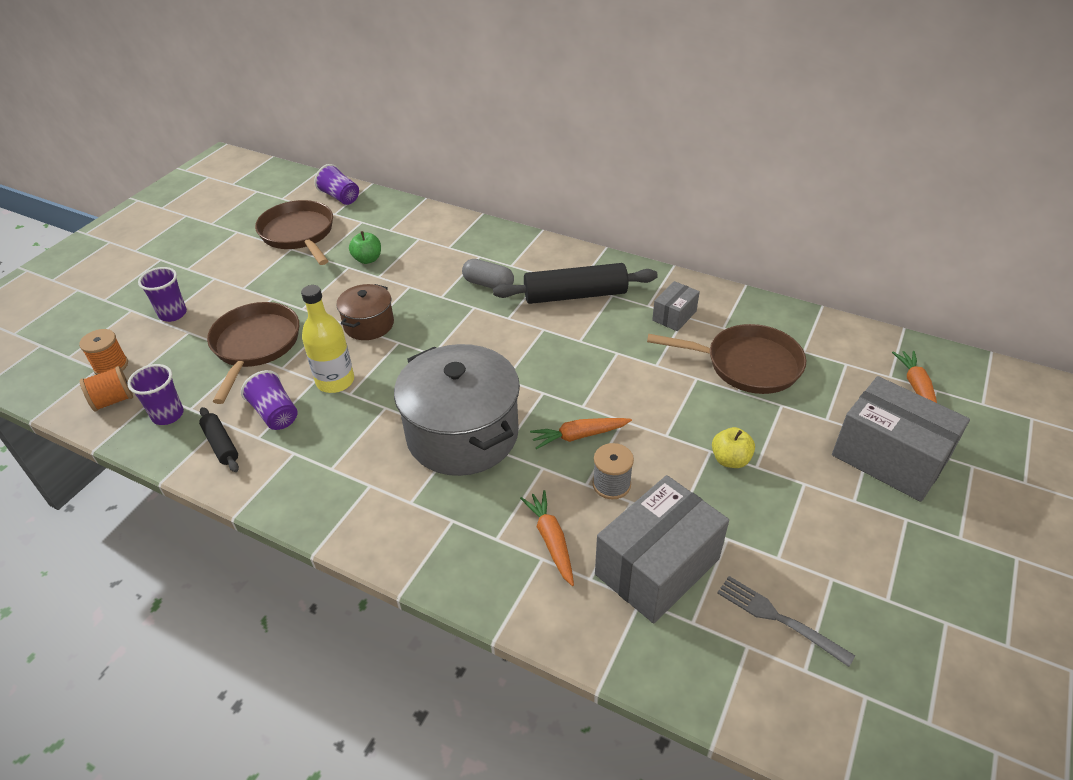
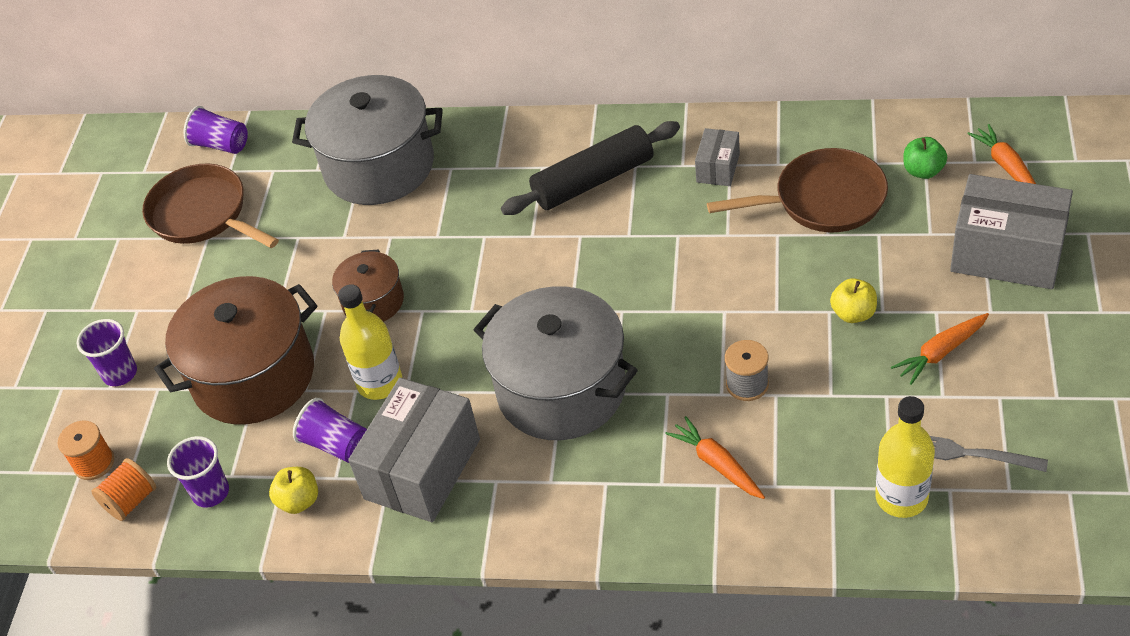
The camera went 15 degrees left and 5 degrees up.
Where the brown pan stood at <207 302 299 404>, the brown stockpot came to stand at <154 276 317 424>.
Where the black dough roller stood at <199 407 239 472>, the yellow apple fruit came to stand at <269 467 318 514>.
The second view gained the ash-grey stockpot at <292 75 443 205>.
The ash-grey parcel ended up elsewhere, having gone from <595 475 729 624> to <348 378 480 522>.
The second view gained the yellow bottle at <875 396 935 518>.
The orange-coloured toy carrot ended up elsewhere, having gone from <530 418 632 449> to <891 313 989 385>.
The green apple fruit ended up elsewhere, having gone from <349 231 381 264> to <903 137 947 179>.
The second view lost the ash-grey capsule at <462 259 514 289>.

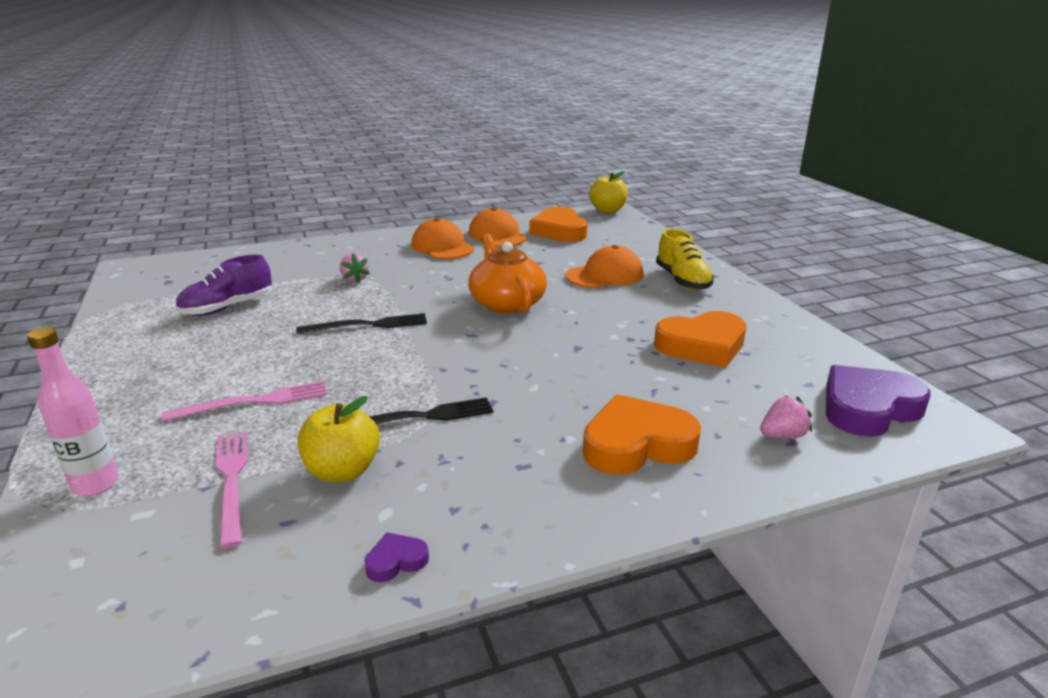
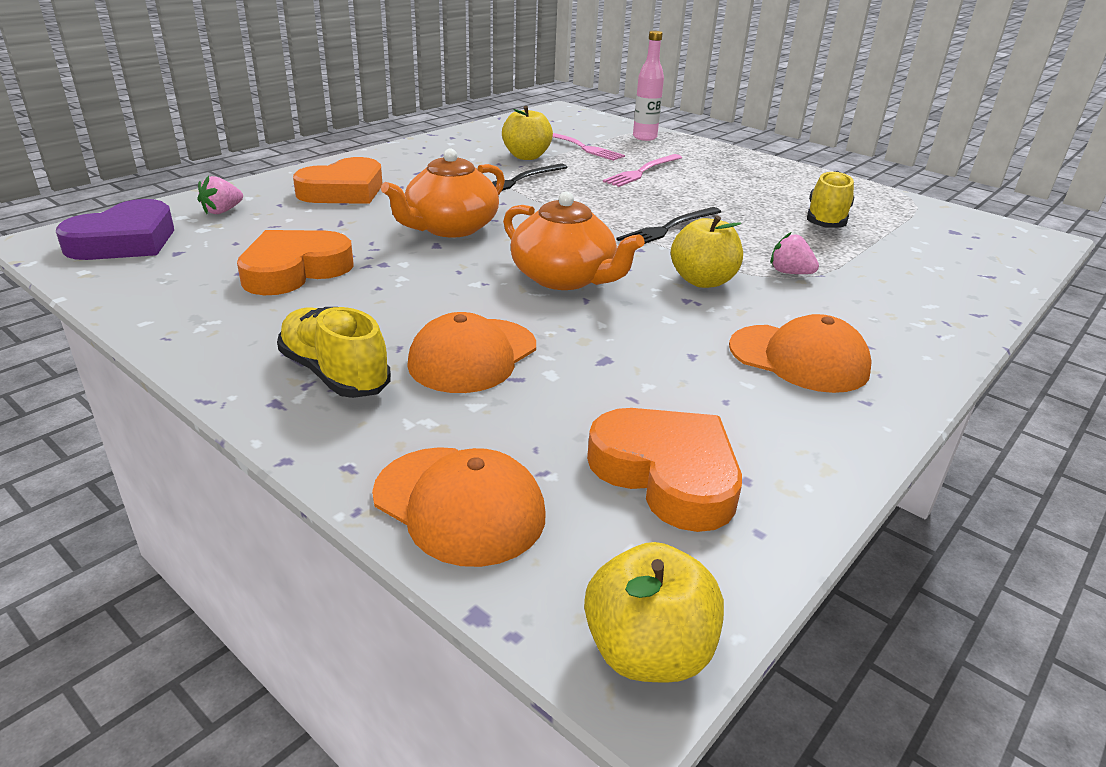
The camera went 150 degrees right and 5 degrees up.
The orange-coloured peaked cap ended up elsewhere, having gone from <468 208 527 247> to <372 447 545 567>.
The second view gained the orange-coloured china teapot at <381 149 505 237>.
The second view gained the yellow apple fruit at <671 215 743 288>.
What was the violet lace-up shoe at <175 254 272 316> turned into the yellow lace-up shoe at <807 171 854 228>.
The second view lost the violet love heart at <365 532 429 582>.

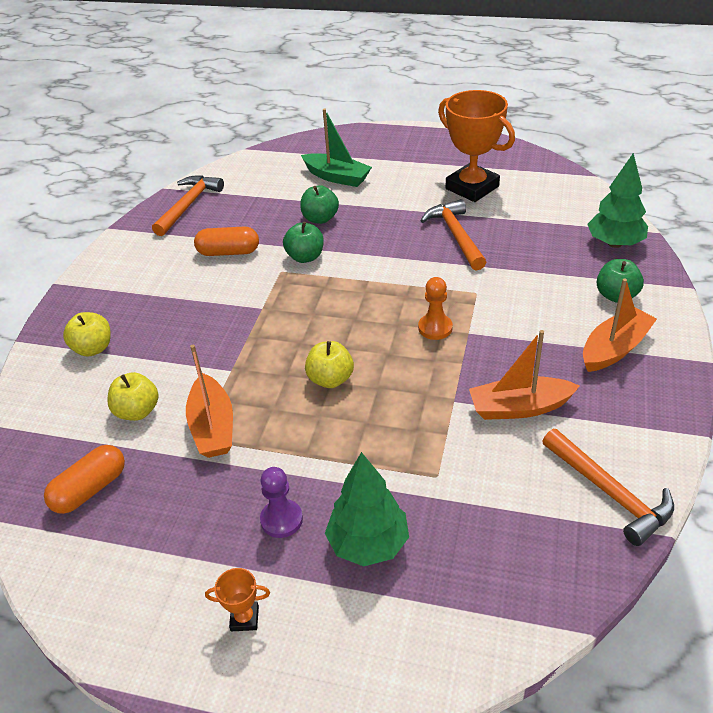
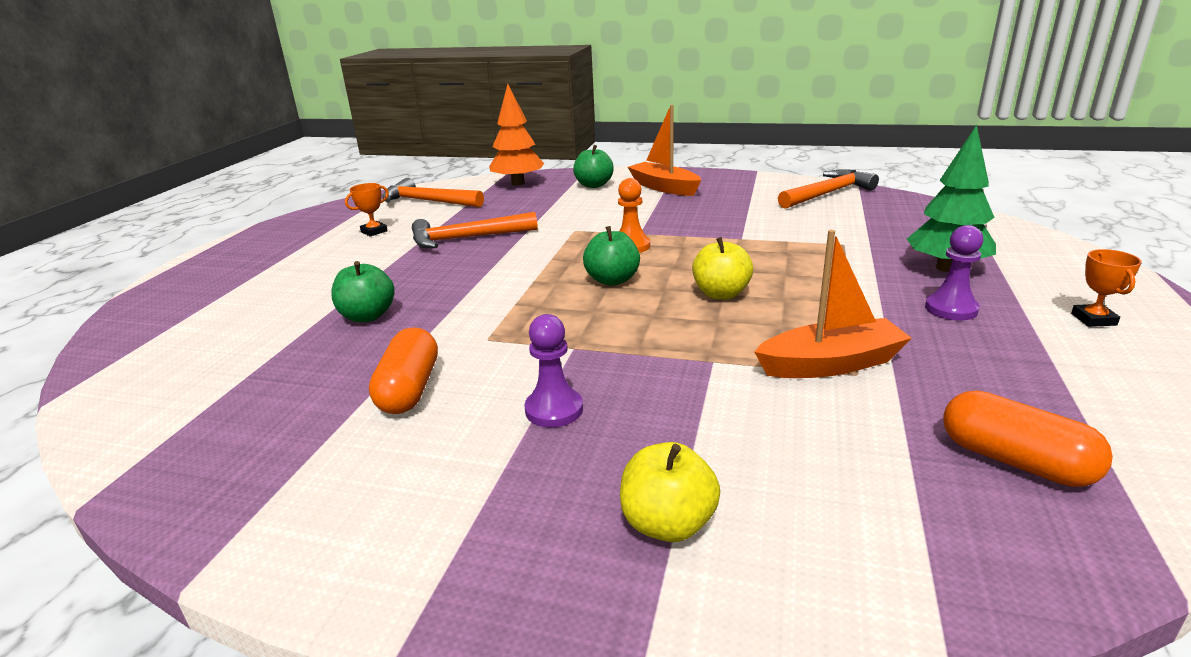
The camera went 90 degrees left and 15 degrees down.
The size of the orange-coloured trophy at <438 90 515 202> changed by a factor of 0.41.
The orange-coloured carpenter's hammer ended up elsewhere, having gone from <152 175 224 236> to <382 178 484 207>.
What was the green toy tree at <587 153 648 248> turned into the orange-coloured toy tree at <489 84 545 186>.
The second view gained the violet game pawn at <524 314 583 428>.
The green apple fruit ended up elsewhere, having gone from <283 222 324 263> to <583 226 640 286>.
The second view lost the yellow apple fruit at <107 372 159 421>.
The second view lost the green toy boat at <301 109 372 187>.
The second view lost the orange-coloured toy boat at <469 330 580 420>.

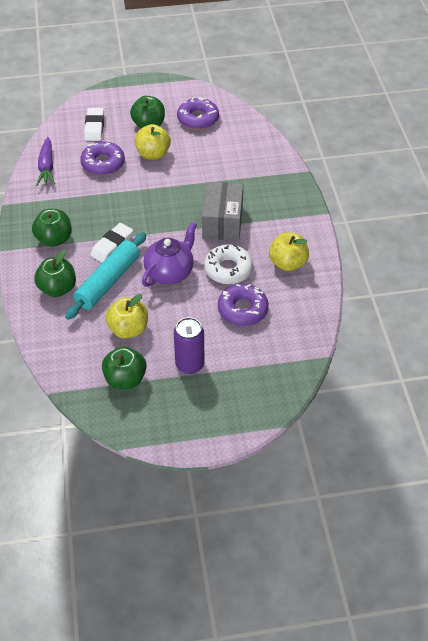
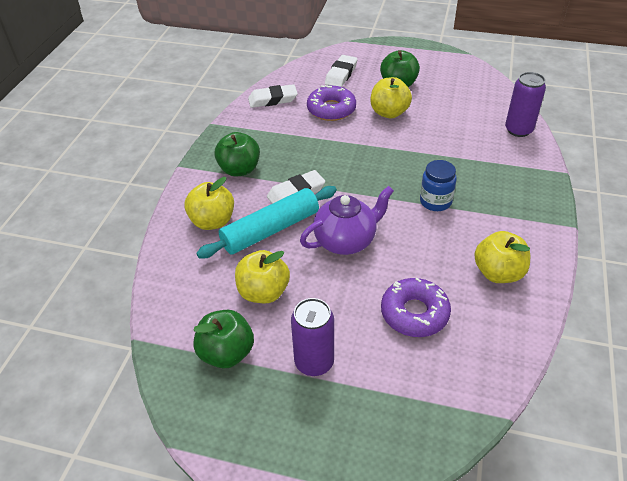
The camera went 25 degrees right and 5 degrees down.
What was the green apple fruit at <34 250 76 297> turned into the yellow apple fruit at <184 177 234 230>.
Where the violet toy carrot stood at <36 137 55 186>, the pure white pencil eraser came to stand at <248 84 298 108>.
Where the ash-grey parcel stood at <202 182 243 241>, the royal blue jar came to stand at <420 160 457 211>.
The second view gained the violet can at <505 72 546 137>.
The second view lost the violet doughnut at <177 97 219 130>.
The second view lost the pure white doughnut at <204 244 253 284>.

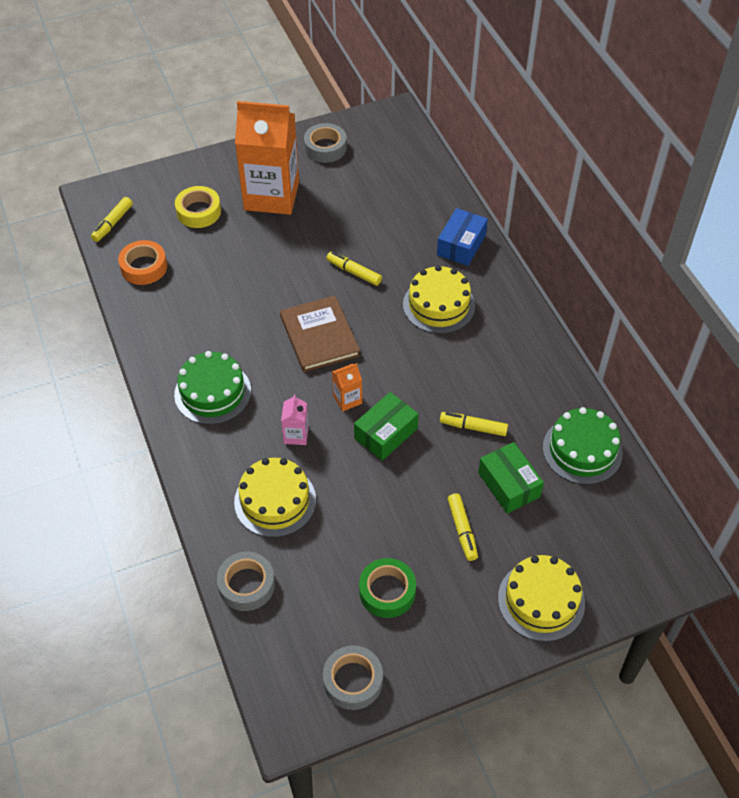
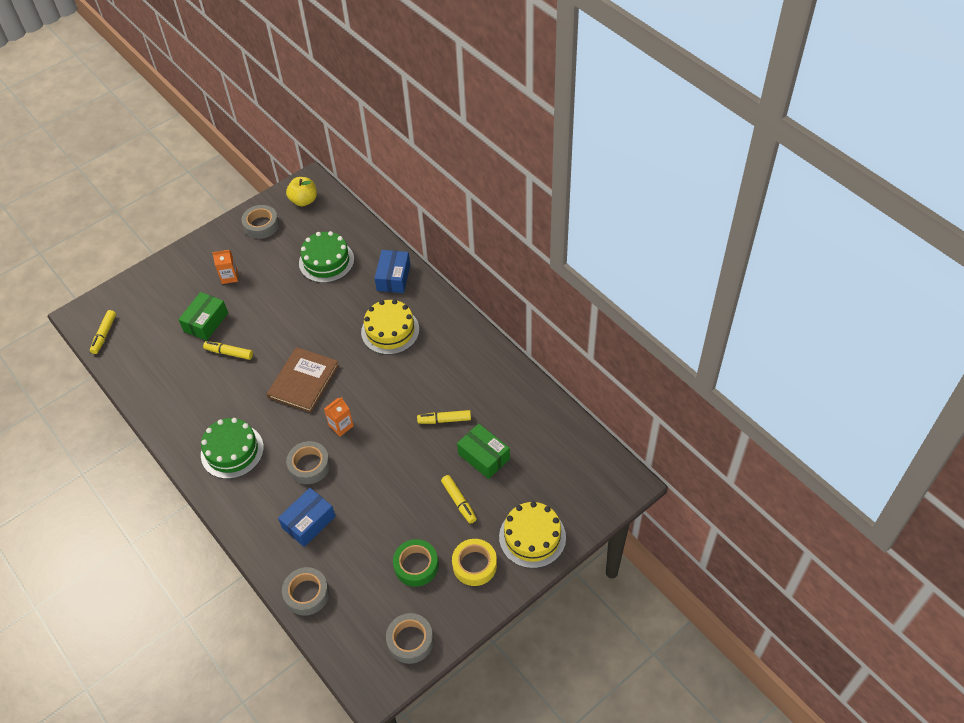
The camera went 15 degrees left and 0 degrees up.
The green parcel ended up elsewhere, having gone from <354 392 419 461> to <178 292 228 341>.
The yellow marker ended up elsewhere, having gone from <326 251 382 286> to <203 341 253 360>.
The size of the orange-coloured carton at <235 101 299 215> changed by a factor of 0.40.
The brown hardback at <280 295 360 372> ended up facing another way, 60 degrees clockwise from before.
Where the yellow gateau stood at <234 458 316 537>, the royal blue parcel came to stand at <278 488 336 547>.
The second view gained the yellow apple fruit at <286 177 317 206>.
Where the rose-pink carton stood at <281 394 309 445>, the ash-grey sticky tape came to stand at <286 441 330 484>.
The green gateau ended up elsewhere, having gone from <543 407 623 485> to <299 231 354 283>.
The yellow sticky tape ended up elsewhere, having gone from <175 186 221 228> to <452 539 497 586>.
The second view lost the orange-coloured sticky tape at <118 240 167 285>.

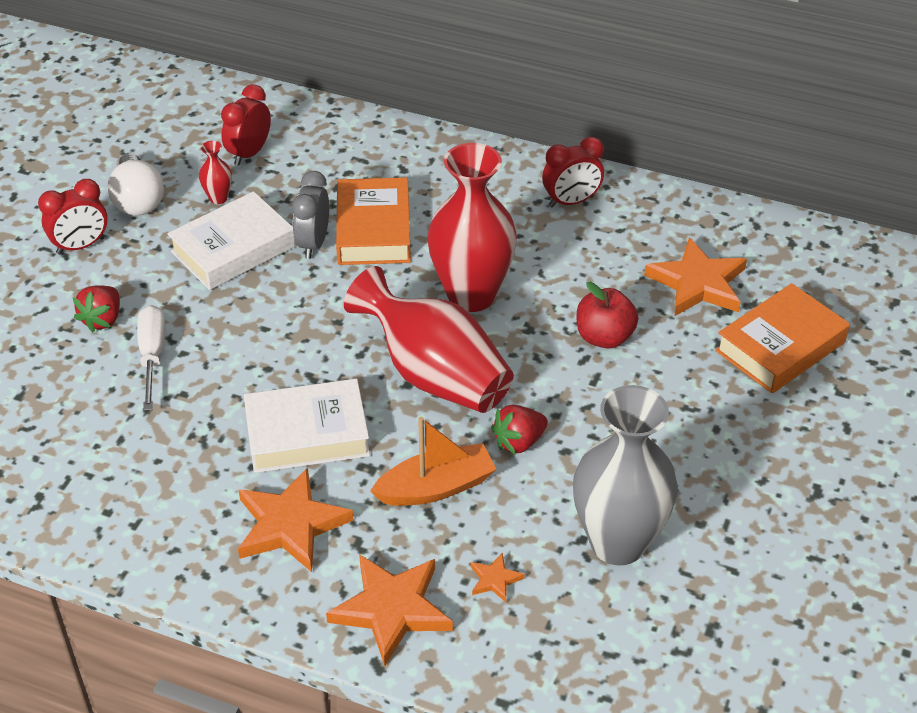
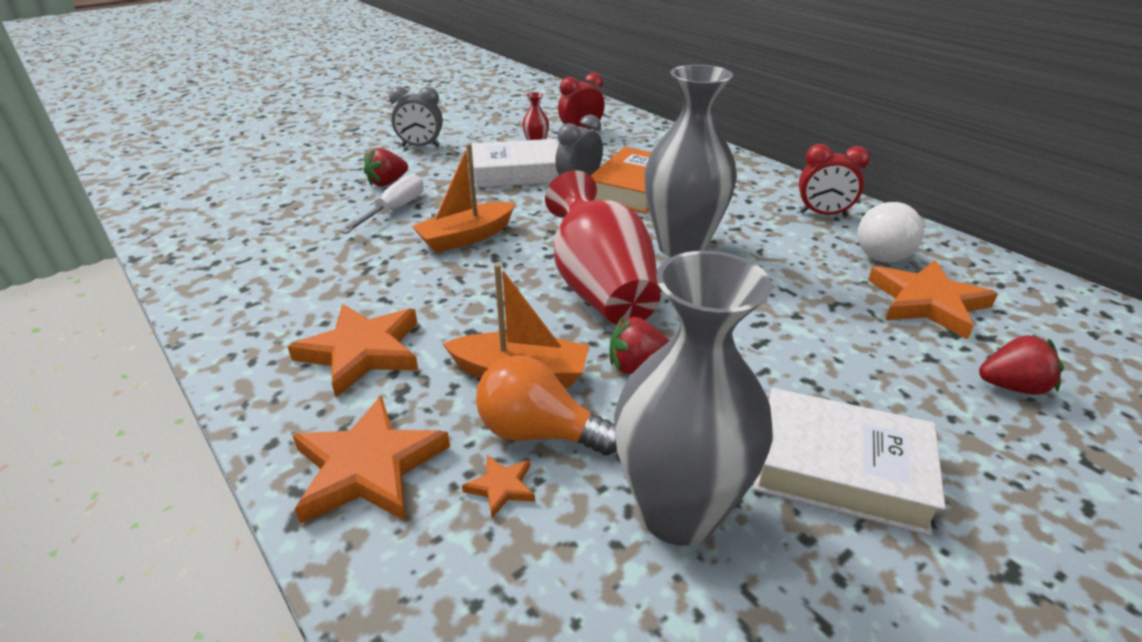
The camera went 30 degrees right and 10 degrees down.
What was the crimson clock at <38 179 108 254> turned into the ash-grey clock at <389 87 443 147>.
The second view gained the orange-coloured toy boat at <412 143 515 253>.
The second view gained the orange-coloured bulb at <476 355 617 455>.
What was the crimson vase at <427 143 517 312> turned into the ash-grey vase at <644 65 737 257>.
The pure white hardback ended up elsewhere, having gone from <244 379 370 473> to <753 388 945 536>.
The pure white bulb ended up elsewhere, having gone from <107 153 164 216> to <857 202 924 262>.
Where the orange-coloured hardback stood at <715 283 850 393>, the crimson strawberry came to stand at <979 334 1064 395>.
The second view lost the crimson apple fruit at <577 282 639 348>.

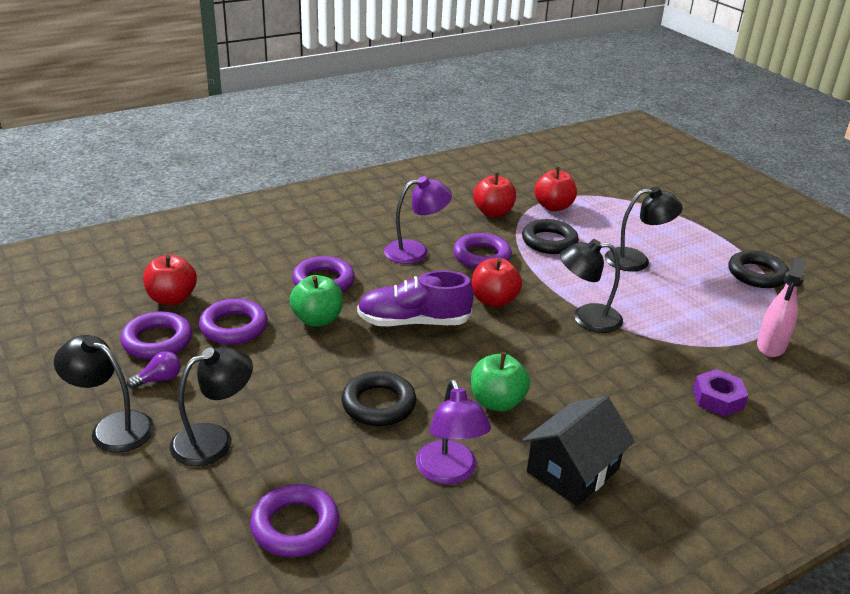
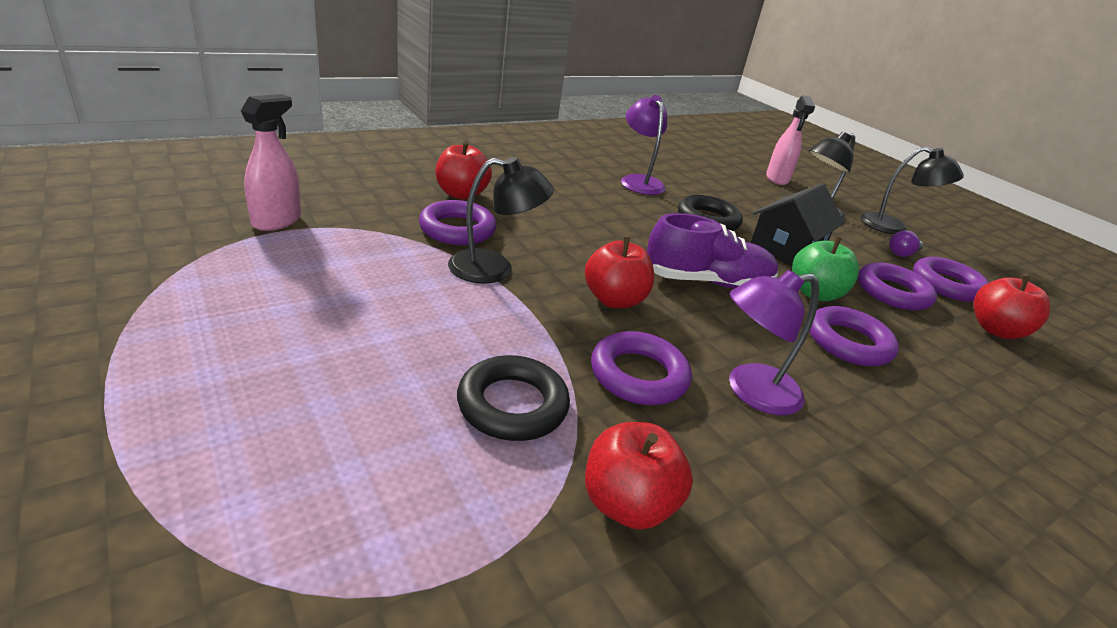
The camera went 175 degrees right and 0 degrees up.
The violet ring ended up elsewhere, having gone from <250 484 339 557> to <419 200 497 245>.
The crimson apple fruit ended up elsewhere, having gone from <534 167 577 211> to <435 141 492 200>.
The black cottage ended up elsewhere, having gone from <522 396 635 506> to <750 183 844 266>.
The second view gained the rose-pink spray cleaner at <766 95 815 185>.
The second view lost the green apple fruit at <471 352 530 412>.
The second view lost the black reading lamp at <605 187 683 271>.
The second view lost the violet nut at <693 369 748 417>.
The second view lost the black ring at <729 250 789 288>.

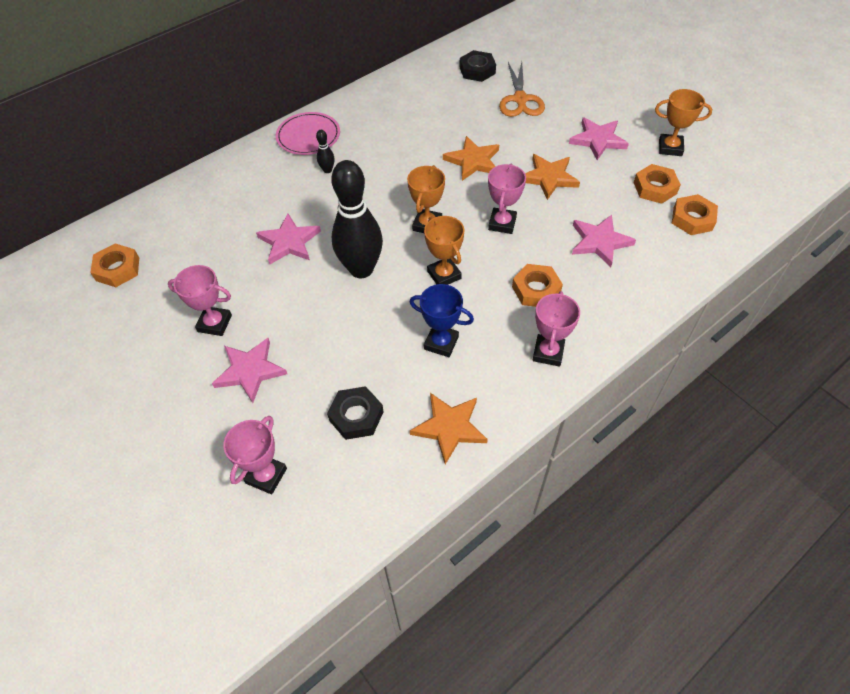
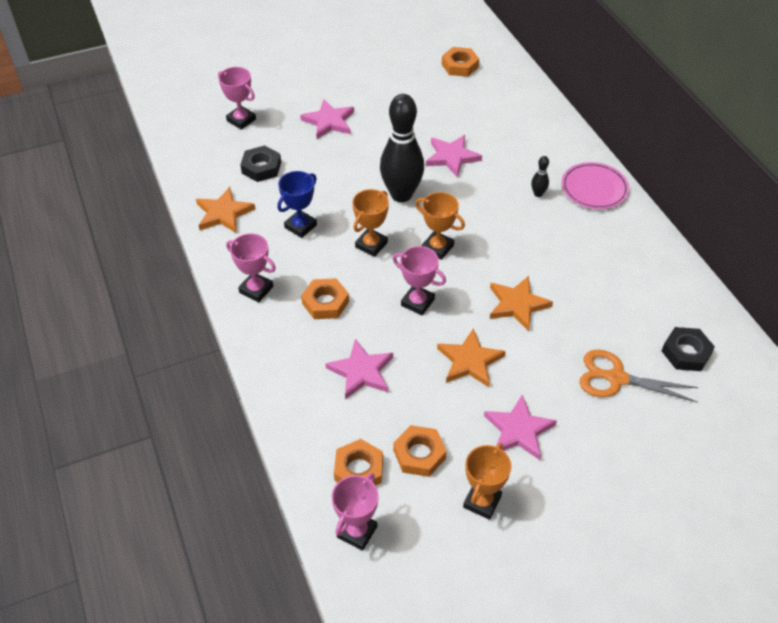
The camera went 105 degrees right and 5 degrees down.
The rose-pink trophy ended up elsewhere, having gone from <168 265 232 336> to <332 473 378 551>.
The orange-coloured trophy at <424 216 464 285> ended up facing another way, 45 degrees counterclockwise from before.

